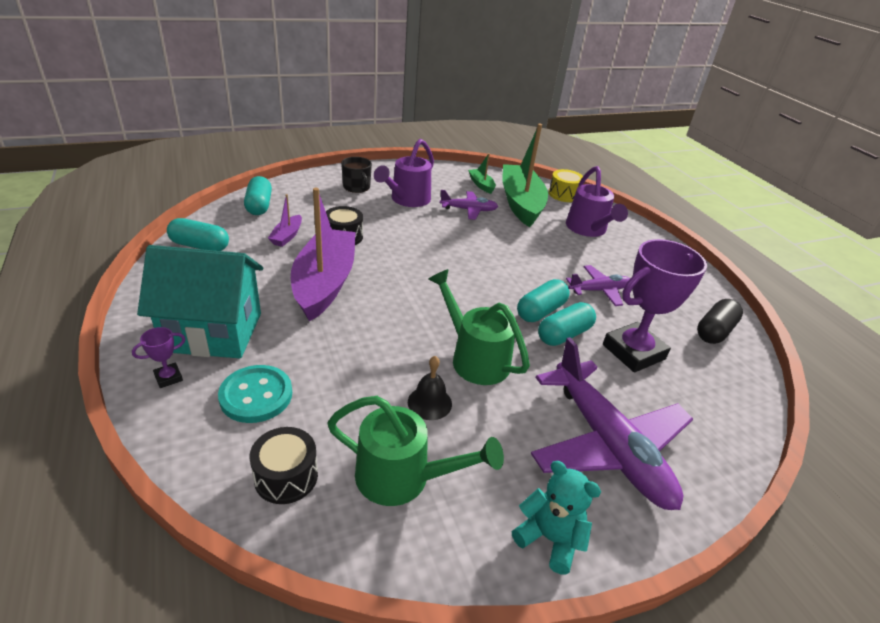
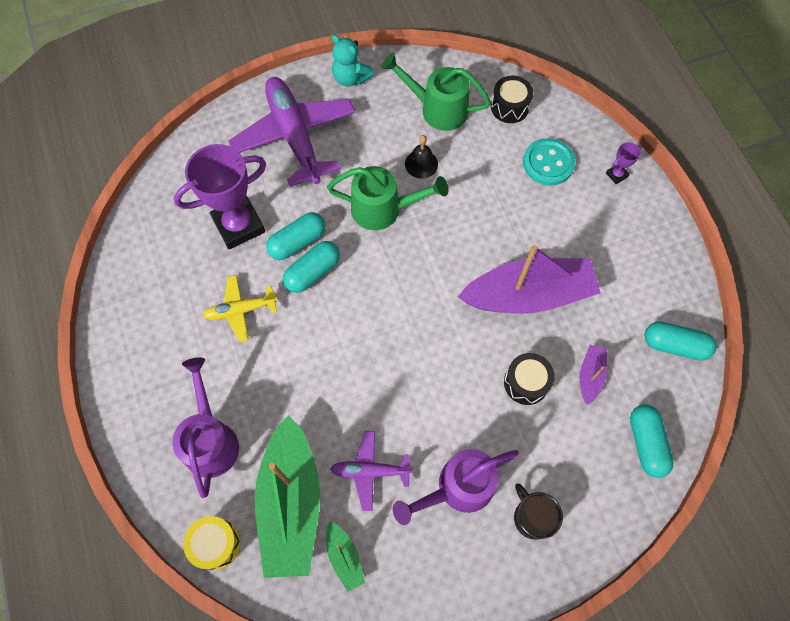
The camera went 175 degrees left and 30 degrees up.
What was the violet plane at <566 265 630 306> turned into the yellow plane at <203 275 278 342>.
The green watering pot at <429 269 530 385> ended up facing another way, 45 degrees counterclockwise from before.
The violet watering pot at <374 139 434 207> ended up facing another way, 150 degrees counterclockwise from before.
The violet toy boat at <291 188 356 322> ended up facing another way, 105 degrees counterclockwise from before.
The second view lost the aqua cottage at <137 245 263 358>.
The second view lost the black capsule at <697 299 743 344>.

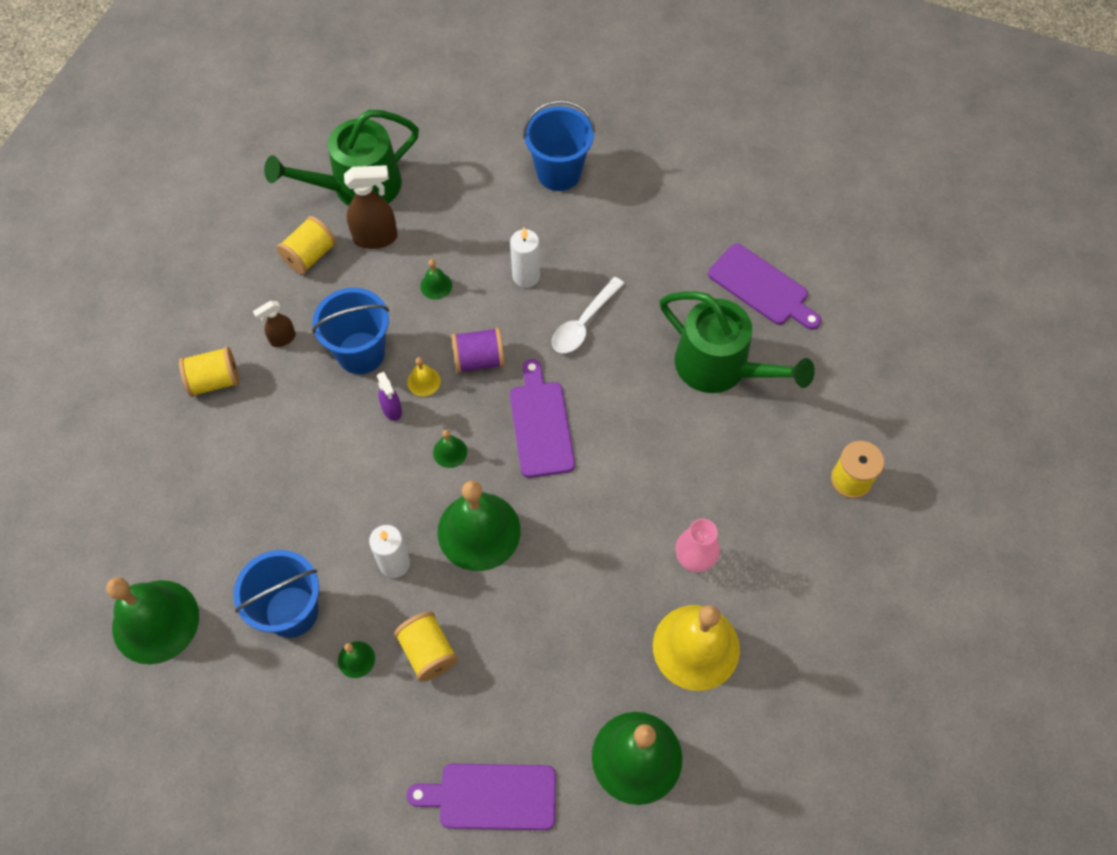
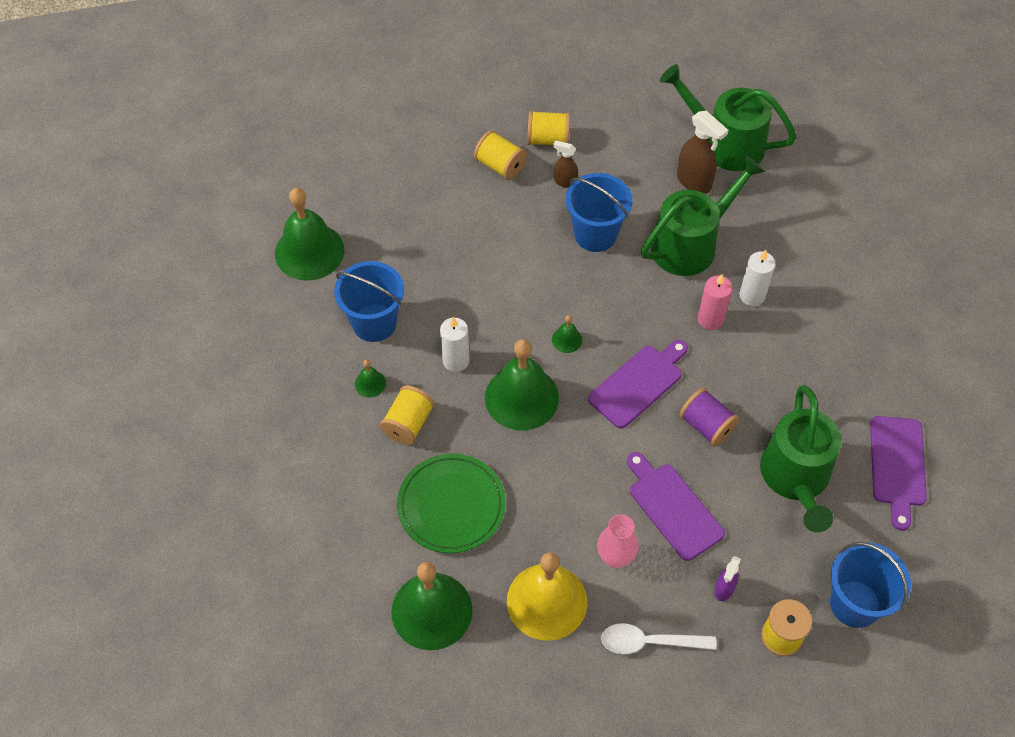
The camera went 55 degrees right and 5 degrees down.
The second view gained the green plate at <397 454 506 553>.
The yellow bobbin ended up elsewhere, having gone from <277 216 336 274> to <527 111 570 145>.
The pure white tablespoon ended up elsewhere, having gone from <552 277 625 353> to <601 623 717 654>.
The violet chopping board ended up elsewhere, having gone from <407 764 556 830> to <627 452 725 561>.
Where the green school bell stood at <420 259 452 300>, the green watering pot came to stand at <641 156 765 276>.
The violet bobbin ended up elsewhere, having gone from <451 328 505 373> to <679 388 739 446>.
The second view gained the rose-pink candle at <698 274 732 330>.
The violet spray cleaner ended up elsewhere, having gone from <377 372 402 421> to <714 556 741 601>.
The royal blue bucket ended up elsewhere, having gone from <523 100 595 191> to <830 542 911 628>.
The second view lost the yellow school bell at <407 357 441 396>.

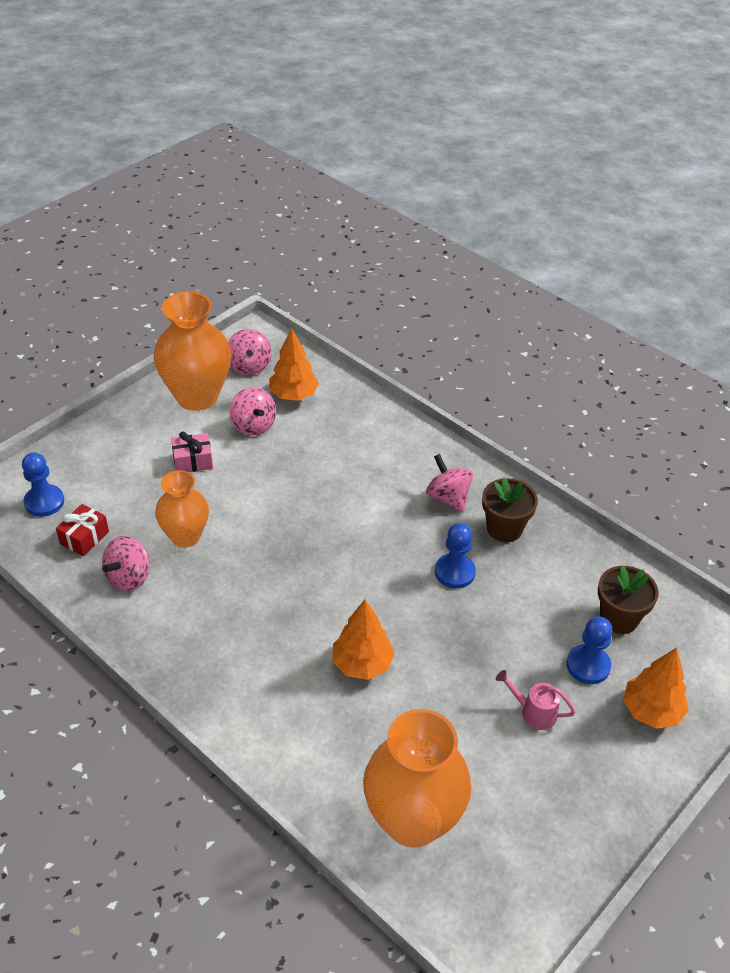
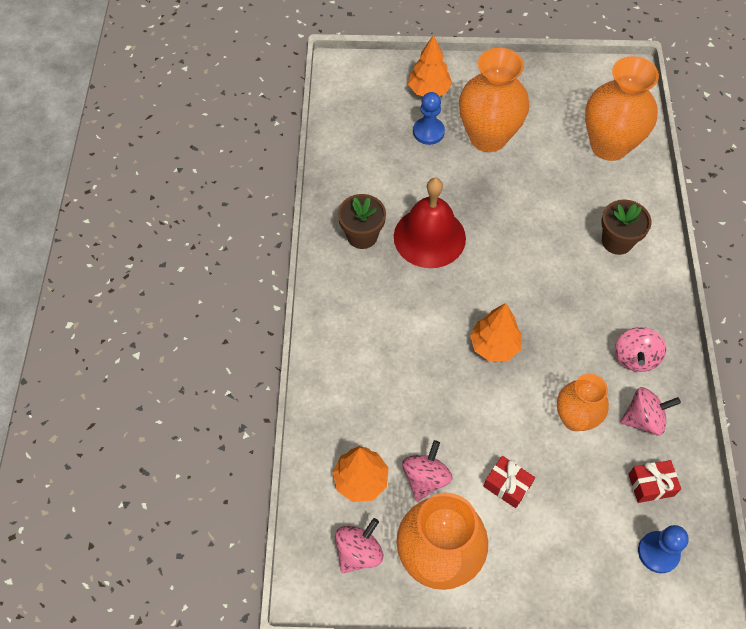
The camera went 130 degrees left and 15 degrees up.
Where the royal blue game pawn stood at <435 523 476 589>, the crimson school bell came to stand at <394 178 466 268>.
Where the rose-pink watering pot stood at <496 670 575 730>, the orange-coloured vase came to stand at <459 48 529 152>.
The orange-coloured toy tree ended up elsewhere, having gone from <333 599 395 680> to <470 303 522 362>.
What was the rose-pink wrapped gift at <171 432 213 472> turned into the crimson wrapped gift at <483 456 535 508>.
The brown flower pot ended up elsewhere, having gone from <598 566 658 634> to <601 199 651 255>.
The rose-pink whirligig ended up elsewhere, having gone from <426 454 473 513> to <615 327 666 372>.

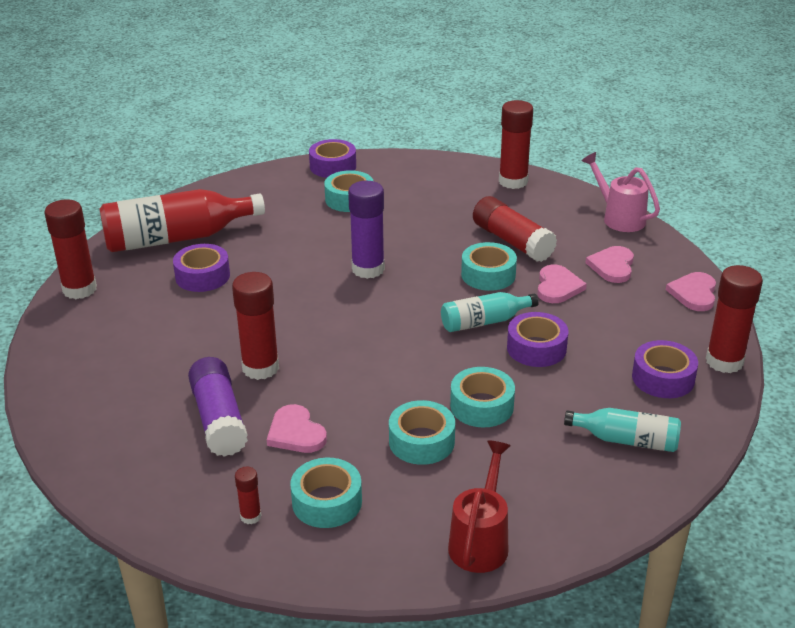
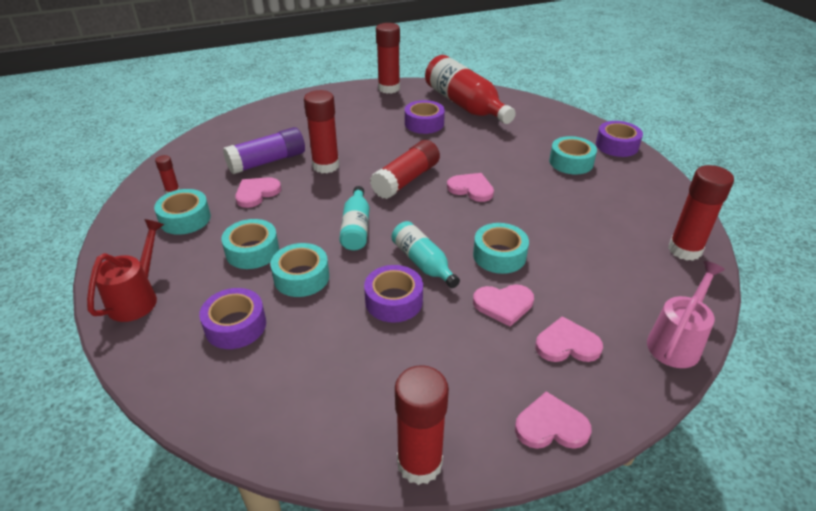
The camera went 75 degrees right and 5 degrees up.
The crimson watering pot at <448 440 511 573> ended up facing another way, 75 degrees counterclockwise from before.
The violet sticky tape ended up elsewhere, having gone from <632 340 698 398> to <199 288 266 349>.
The aqua bottle ended up elsewhere, having gone from <564 408 681 452> to <339 186 370 250>.
The crimson glue ended up elsewhere, having gone from <473 196 557 262> to <370 140 440 199>.
Where the violet glue stood at <348 181 385 279>, the rose-pink love heart came to stand at <447 173 494 202>.

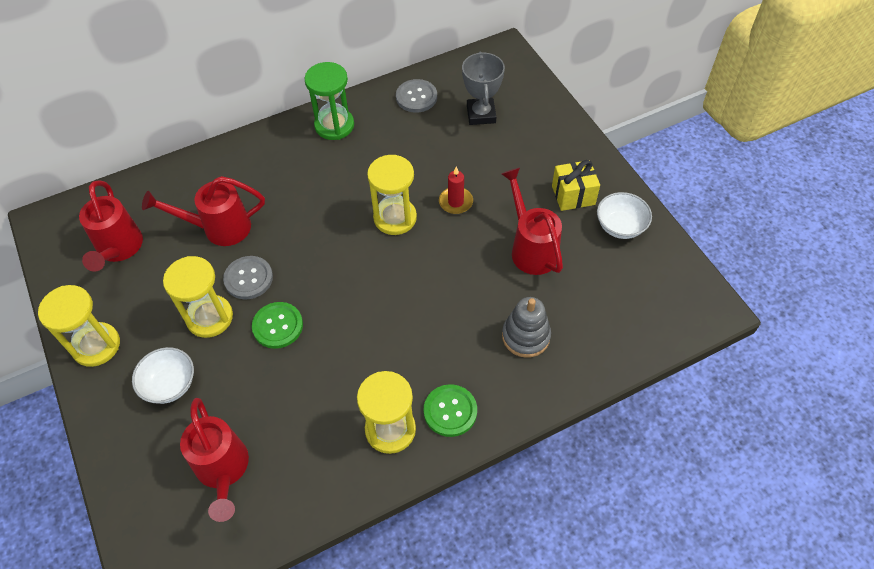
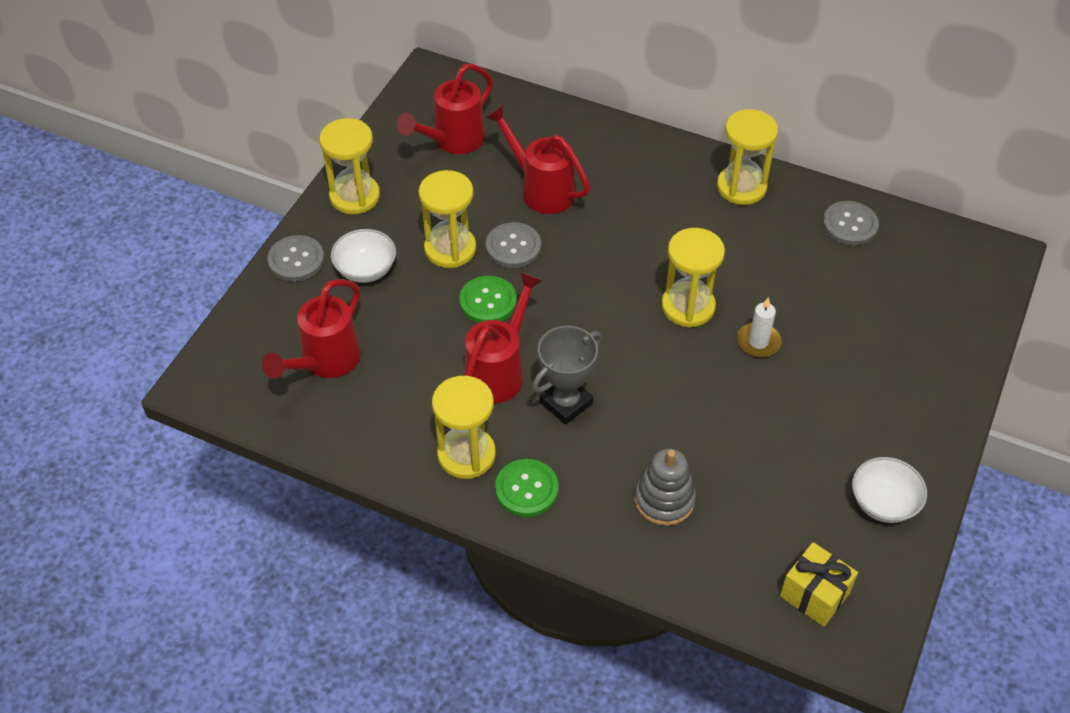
The camera went 50 degrees right and 5 degrees down.
The second view gained the ash-grey button at <267 235 324 282>.
The crimson watering pot ended up elsewhere, having gone from <501 168 563 275> to <464 272 543 403>.
The ash-grey trophy ended up elsewhere, having gone from <462 51 505 125> to <532 326 602 425>.
What was the green sand timer at <304 62 354 140> turned into the yellow sand timer at <717 109 778 205>.
What was the crimson candle at <439 167 473 214> turned into the pure white candle at <737 297 782 357>.
The yellow wrapped gift ended up elsewhere, having gone from <552 160 600 211> to <780 542 858 627>.

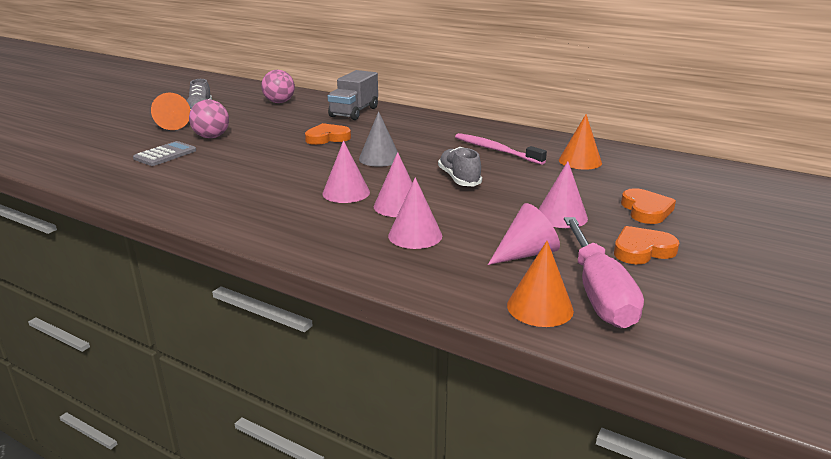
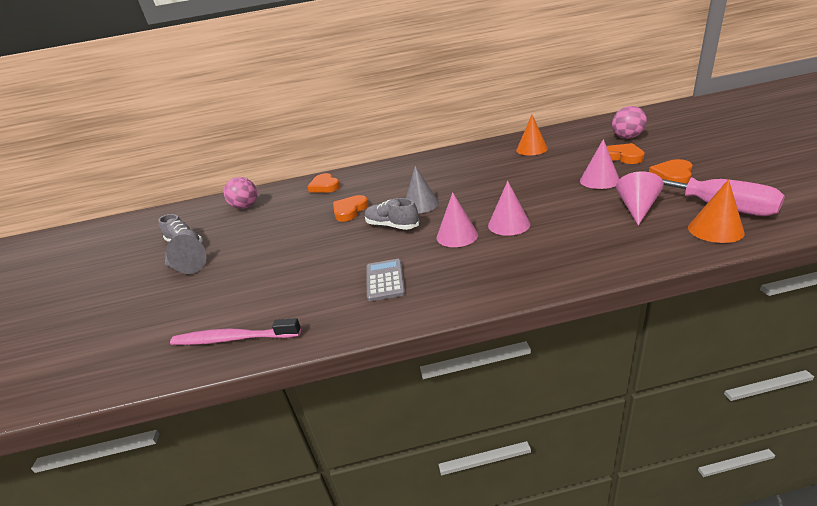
The camera went 35 degrees left and 5 degrees up.
What was the orange-coloured cone at <151 93 191 130> turned into the ash-grey cone at <165 235 207 274>.
The rose-pink toothbrush ended up elsewhere, having gone from <455 133 547 165> to <170 318 301 345>.
Where the ash-grey lorry stood at <328 70 378 120>, the orange-coloured love heart came to stand at <307 173 340 193>.
The ash-grey lace-up shoe ended up elsewhere, having gone from <438 147 482 187> to <365 198 419 230>.
The ash-grey adding machine ended up elsewhere, having gone from <133 141 196 166> to <366 259 405 301>.
The rose-pink play ball ended up elsewhere, having gone from <189 99 229 138> to <612 106 647 139>.
The second view lost the rose-pink cone at <388 178 442 249>.

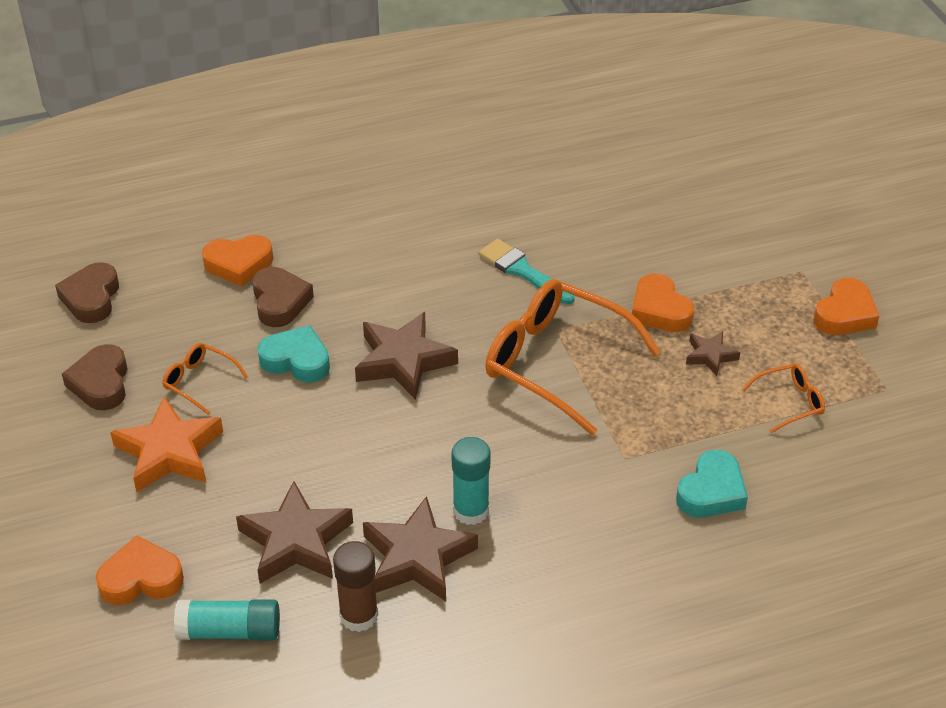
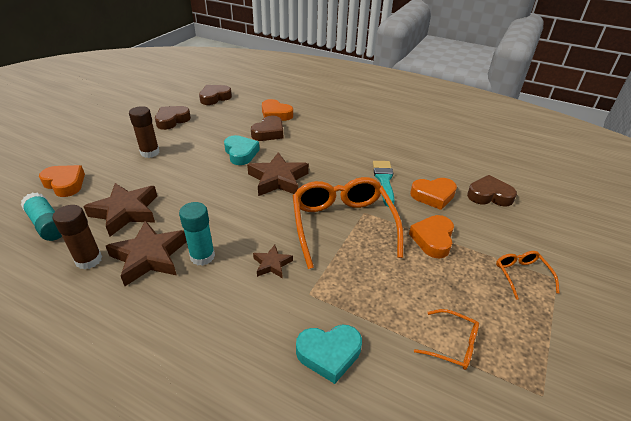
The camera went 45 degrees right and 5 degrees down.
Where the orange-coloured five-pointed star stood at <110 396 223 492>, the brown glue came to stand at <129 106 160 158>.
The brown five-pointed star ended up elsewhere, having gone from <686 331 740 376> to <253 245 293 278>.
The orange-coloured love heart ended up elsewhere, having gone from <813 278 879 335> to <410 178 457 210>.
The second view gained the brown love heart at <467 175 517 207>.
The orange-coloured glasses ended up elsewhere, having gone from <162 343 248 415> to <496 251 559 300>.

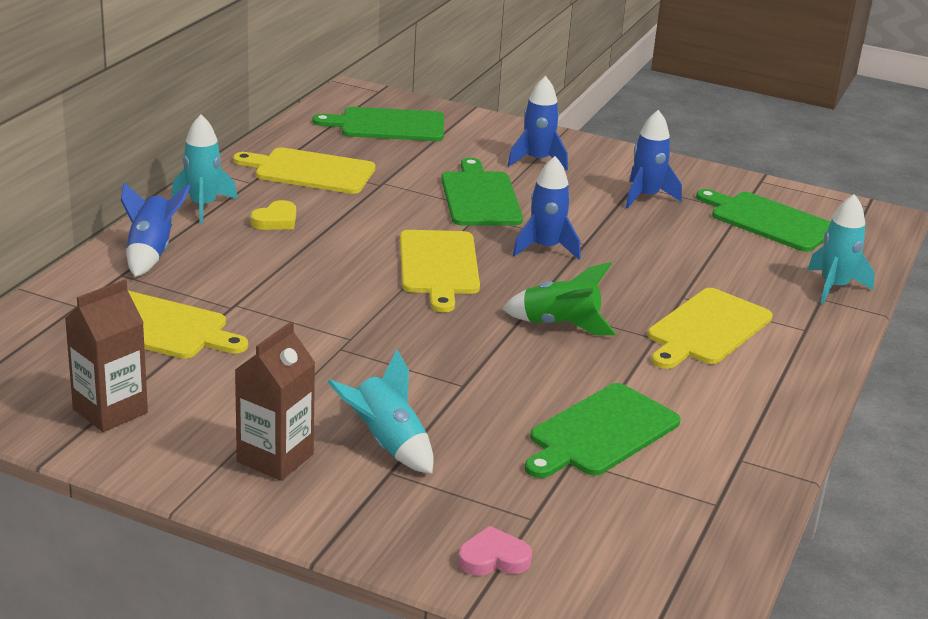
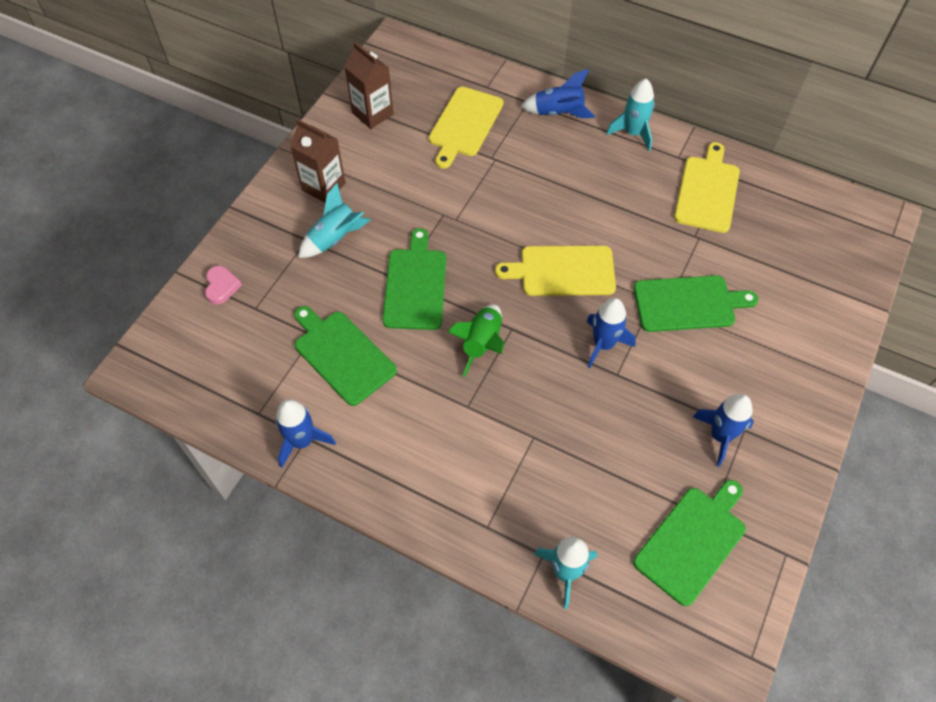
The camera went 95 degrees right and 30 degrees up.
The royal blue rocket ended up elsewhere, having gone from <507 76 568 170> to <276 399 336 468>.
The green chopping board ended up elsewhere, having gone from <312 107 444 141> to <382 228 446 330>.
The second view lost the yellow love heart at <250 200 296 230>.
The second view lost the yellow chopping board at <648 288 773 369>.

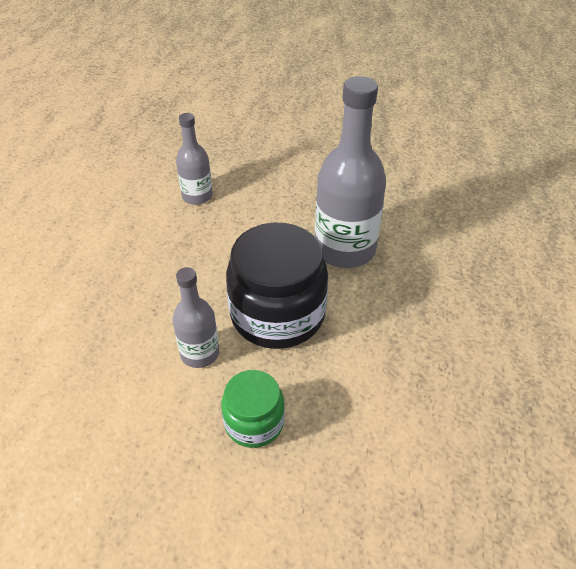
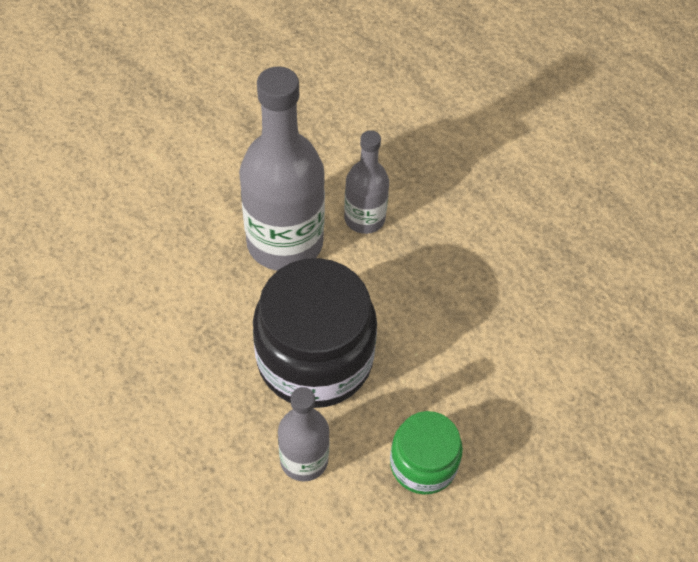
The camera went 55 degrees left and 10 degrees up.
The ash-grey bottle ended up elsewhere, having gone from <176 113 213 205> to <344 130 389 234>.

